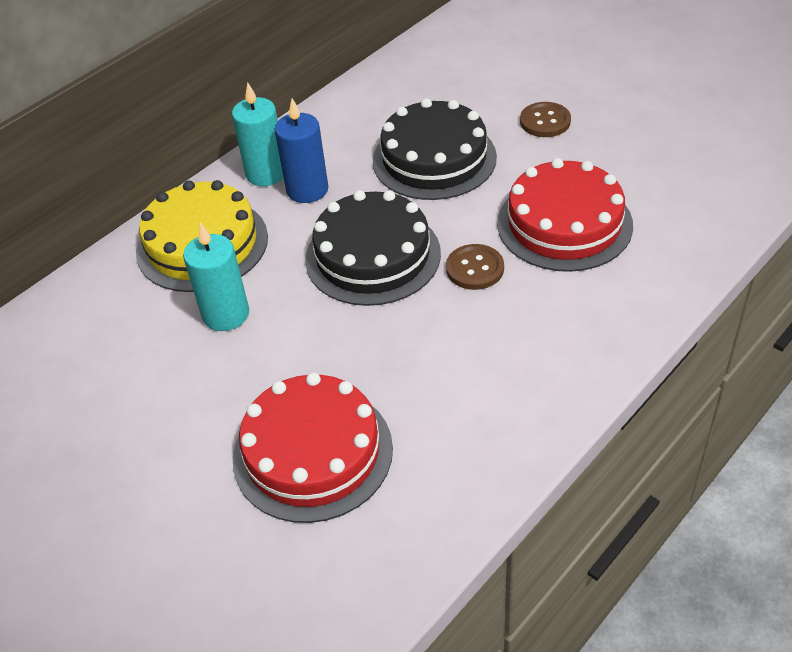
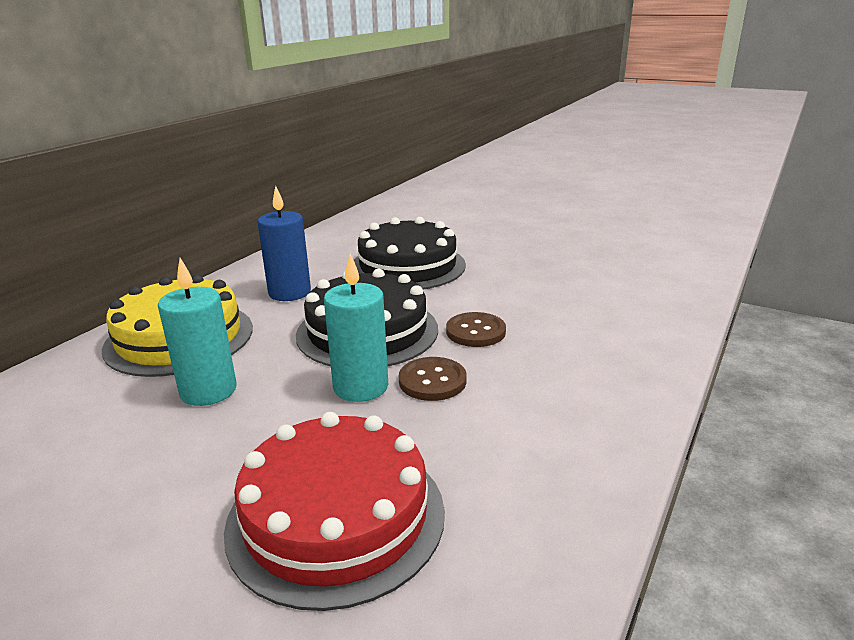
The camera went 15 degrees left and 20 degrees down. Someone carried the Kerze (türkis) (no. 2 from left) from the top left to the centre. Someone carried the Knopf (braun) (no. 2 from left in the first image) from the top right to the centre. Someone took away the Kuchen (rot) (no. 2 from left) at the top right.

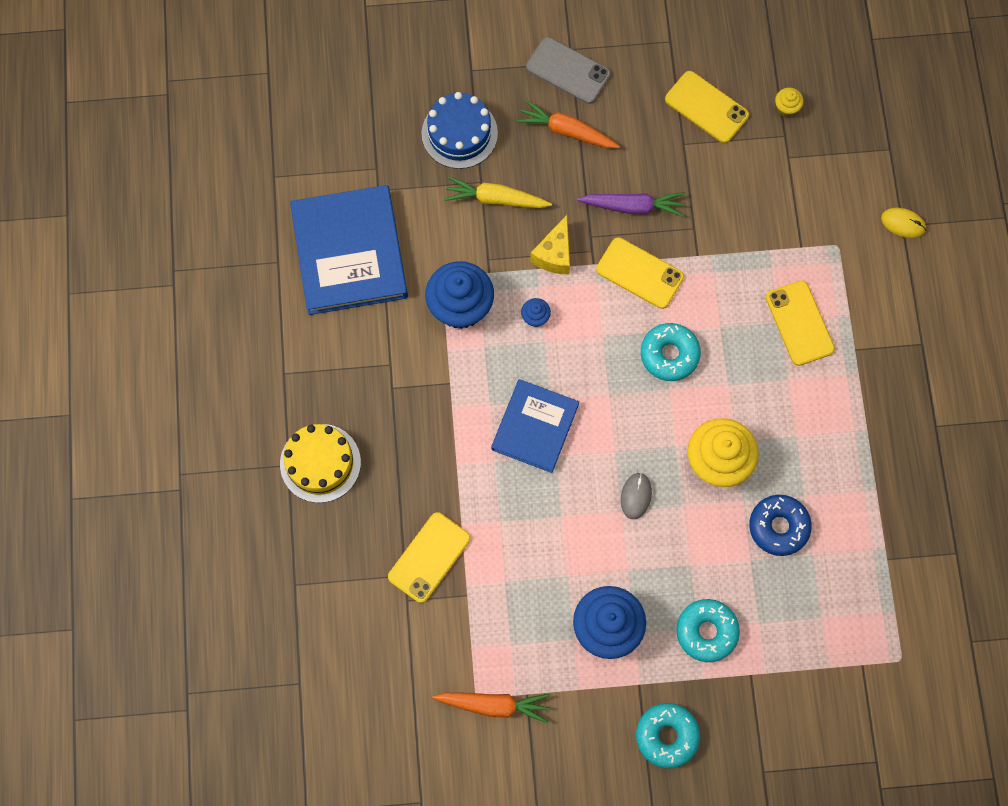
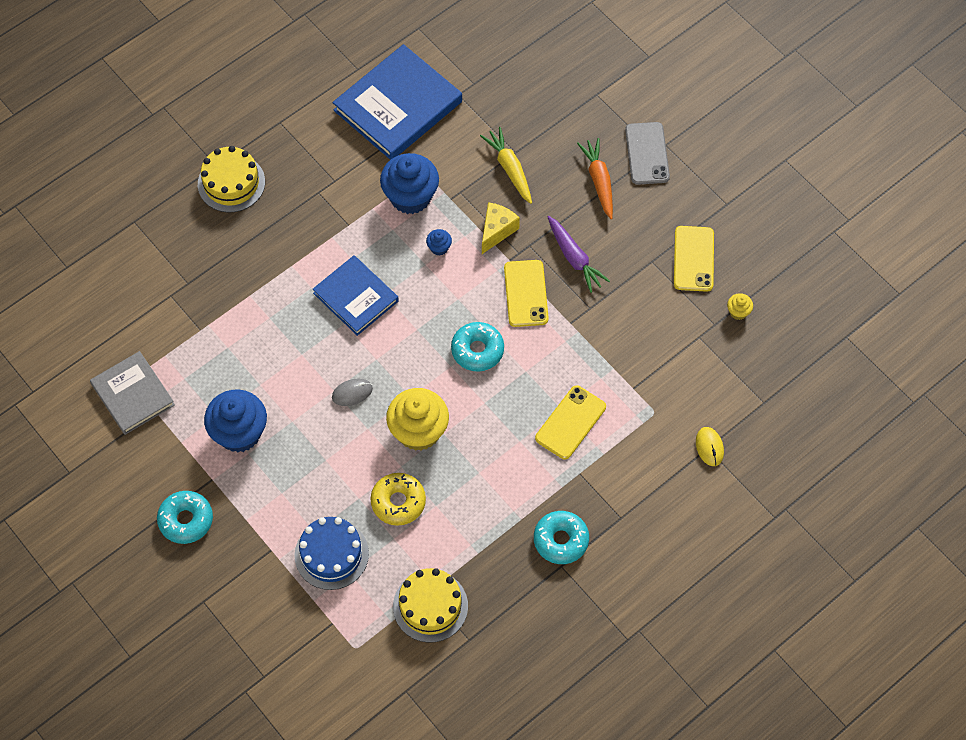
The camera went 55 degrees right and 10 degrees down. Someone swapped the Karotte (orange) (no. 1 from left) at the bottom centre for the Buch (grau) at the middle left. Someone carried the Kuchen (blau) from the top centre to the bottom centre. Someone rotated the Buch (blau) (no. 2 from left in the first image) at the centre by 60 degrees clockwise. Someone repainted the Donut (blau) at the middle right, which became the Donut (gelb) at the bottom centre. Someone put down the Kuchen (gelb) (no. 2 from left) at the bottom centre. Someone rotated the Käse (gelb) at the top centre by 135 degrees clockwise. Someone carried the Donut (türkis) (no. 3 from left) from the bottom right to the bottom centre. Someone took away the Handy (gelb) (no. 1 from left) at the bottom centre.

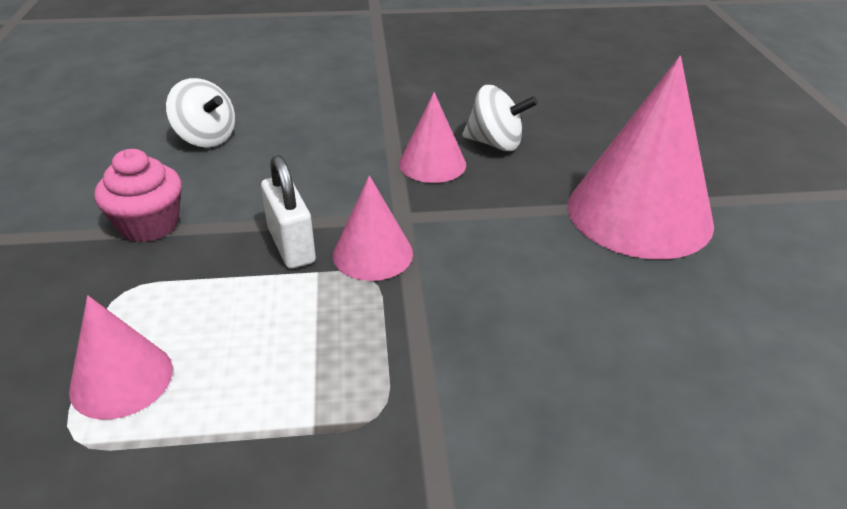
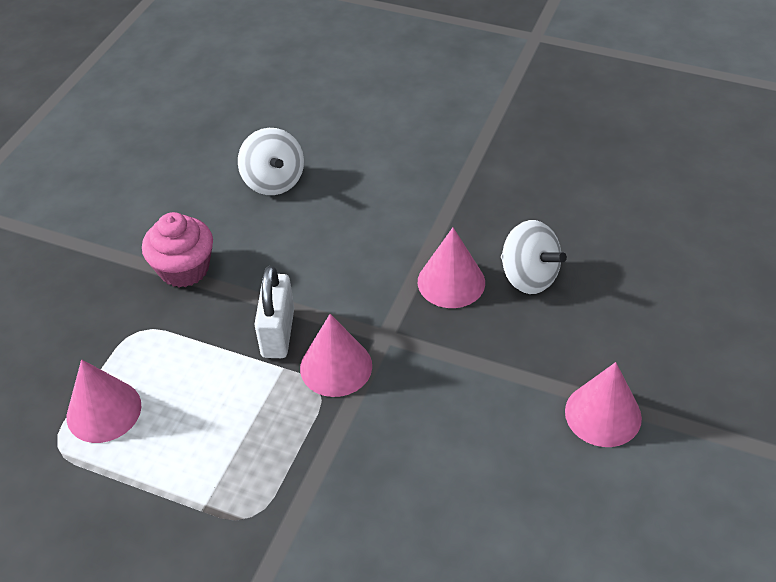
The camera went 30 degrees right and 10 degrees up. Someone scaled the Kegel (rosa) (no. 4 from left) at the top right by 0.52.

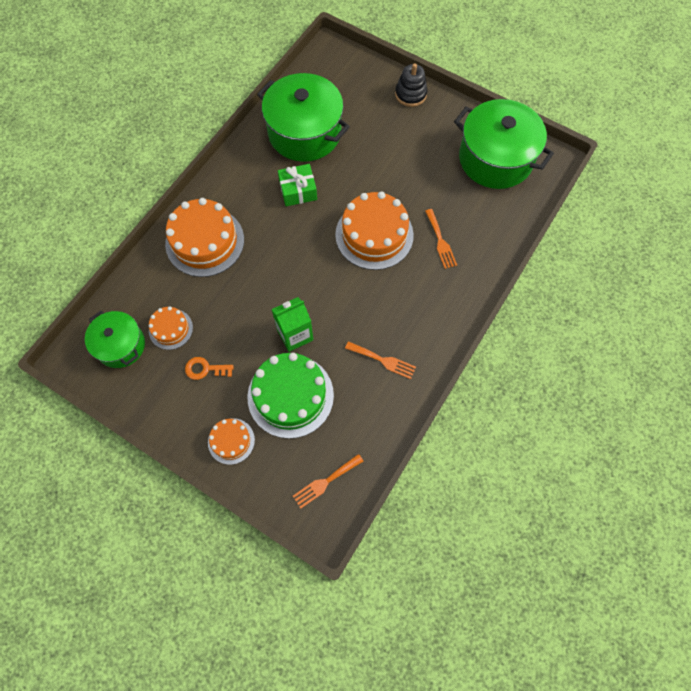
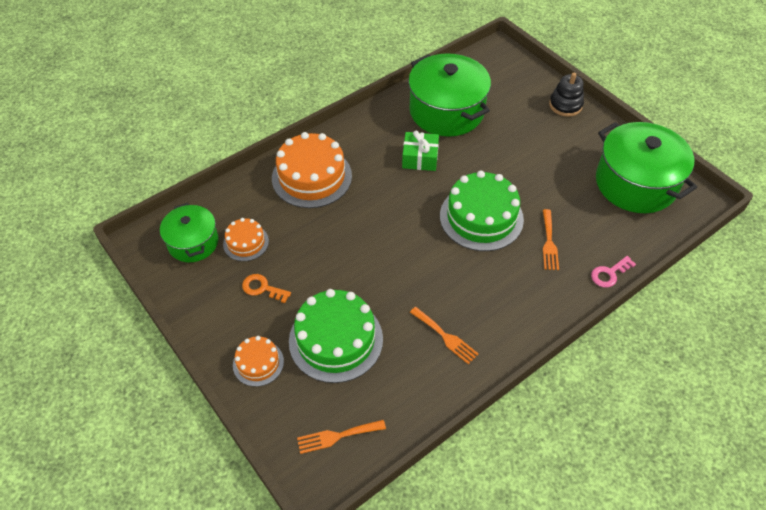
The camera went 20 degrees right and 15 degrees down. Someone repainted the Kuchen (orange) (no. 4 from left) at the top centre, which became the Kuchen (grün) (no. 2 from left) at the centre. Someone put down the Schlüssel (rosa) at the middle right. Someone took away the Getränkekarton (grün) at the centre.

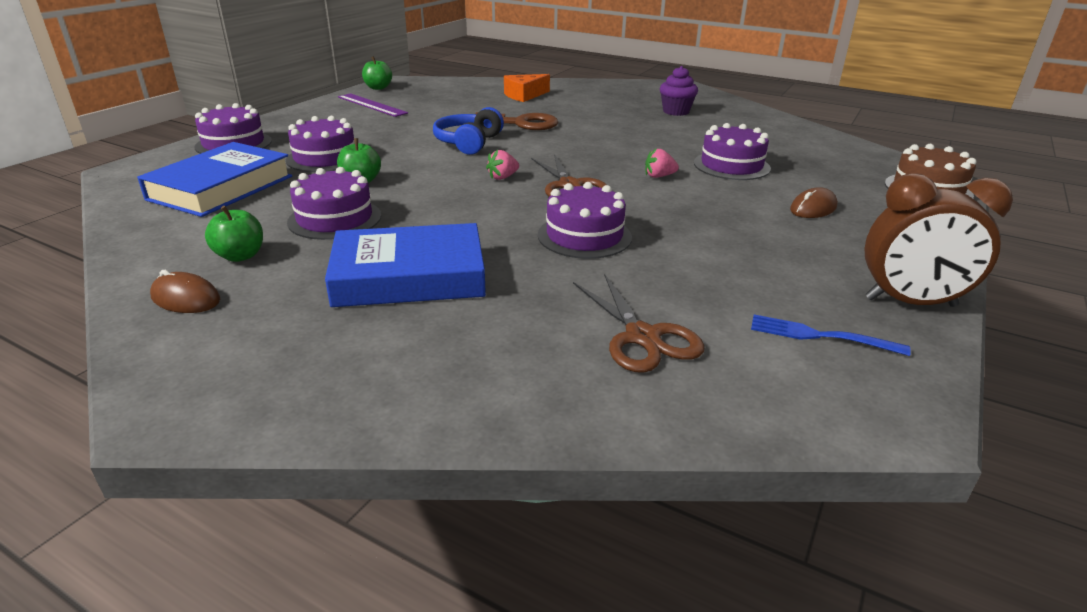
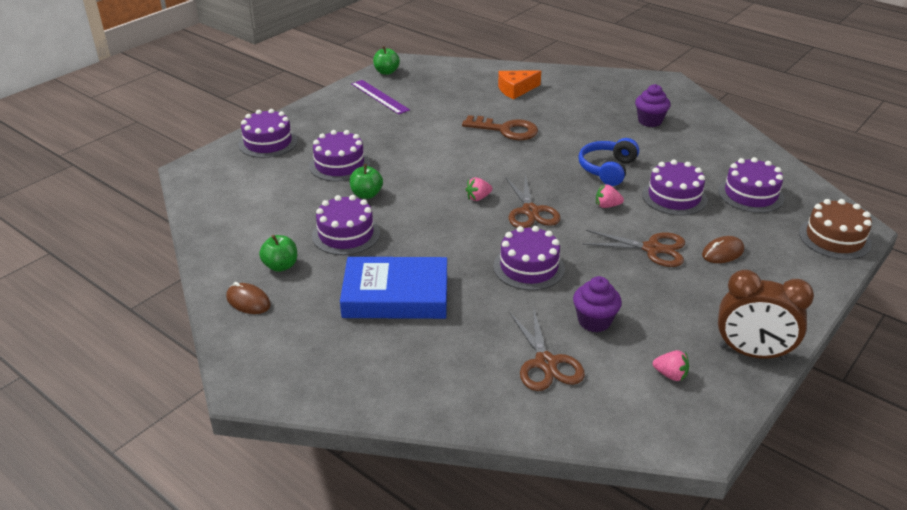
The camera went 10 degrees right and 5 degrees up. Someone put down the Muffin (lila) (no. 1 from left) at the centre. Someone carried the Kopfhörer (blau) from the top centre to the top right. Someone put down the Schere (braun) (no. 3 from left) at the middle right. Someone swapped the Gabel (blau) at the middle right for the Erdbeere (rosa) (no. 3 from left) at the bottom right. Someone put down the Kuchen (lila) (no. 6 from left) at the middle right. Someone took away the Buch (blau) (no. 1 from left) at the top left.

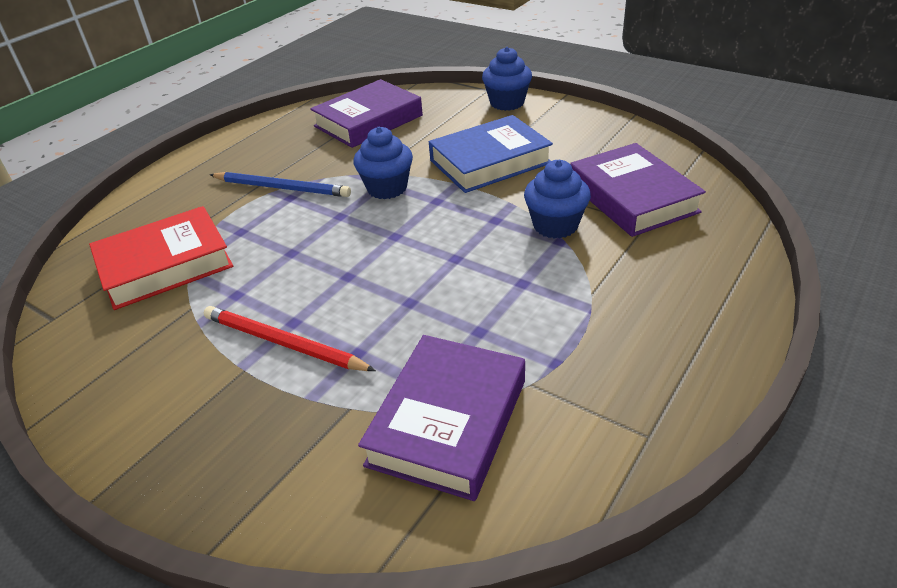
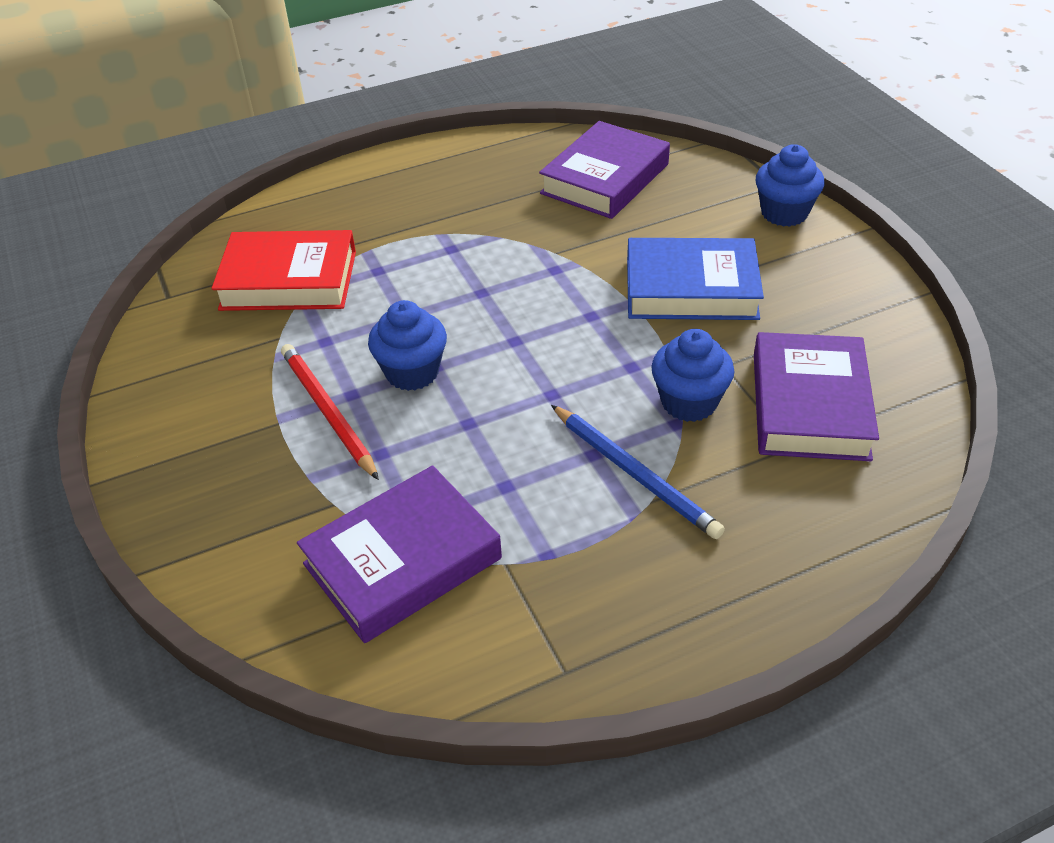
The camera went 30 degrees right and 5 degrees up. Someone carried the Muffin (blau) (no. 1 from left) from the top centre to the centre. Someone rotated the Buch (lila) (no. 1 from left in the first image) at the top centre by 45 degrees counterclockwise. Someone carried the Bleistift (blau) from the top left to the centre.

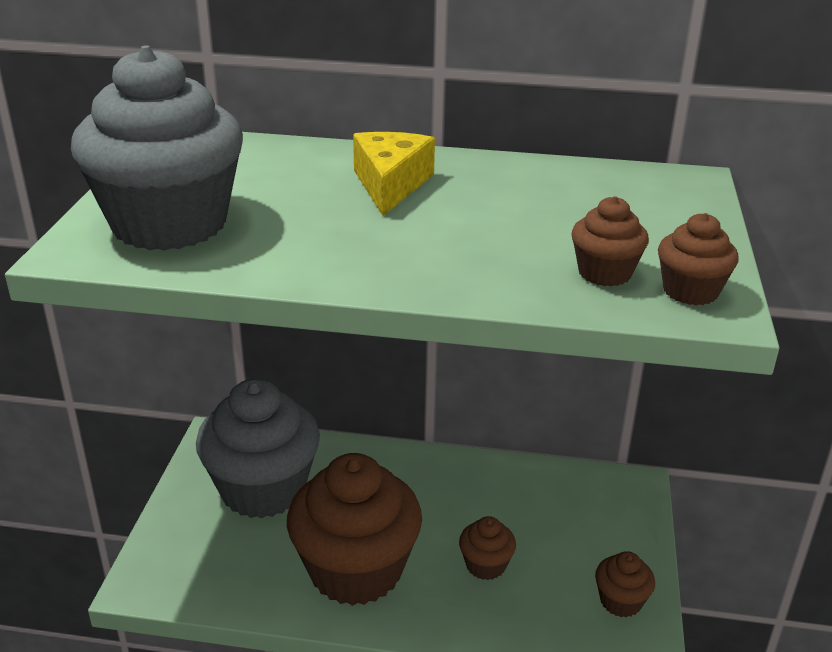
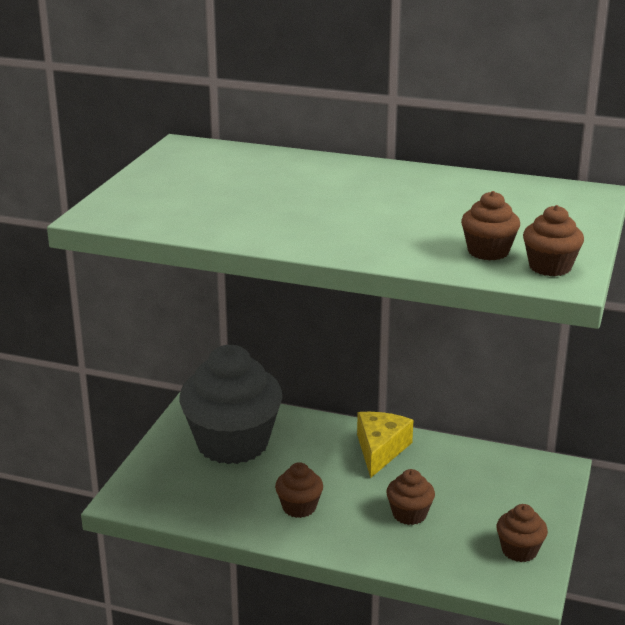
The camera went 10 degrees right and 5 degrees down. Someone scaled the Muffin (braun) (no. 1 from left) at the bottom centre by 0.44. Someone carried the Käse (gelb) from the top centre to the bottom centre. Someone took away the Muffin (grau) (no. 1 from left) at the top left.

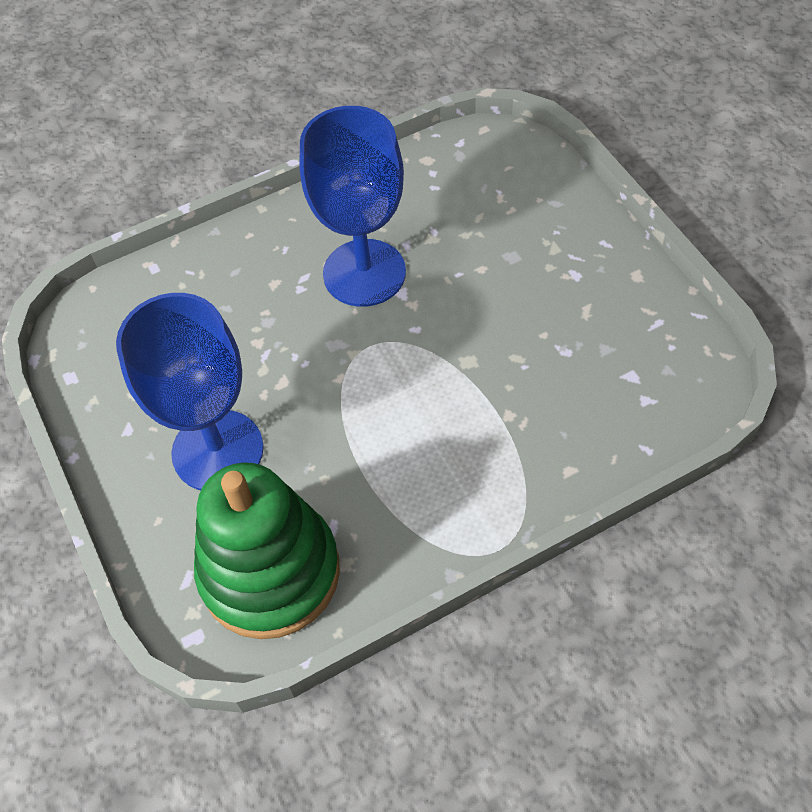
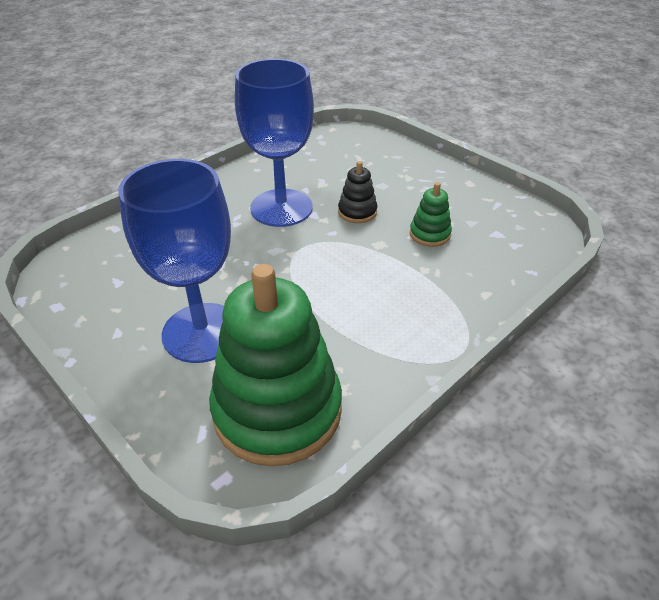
The camera went 20 degrees left and 15 degrees down. Someone put down the Stapelspielzeug (schwarz) at the top centre. Someone put down the Stapelspielzeug (grün) (no. 2 from left) at the centre.

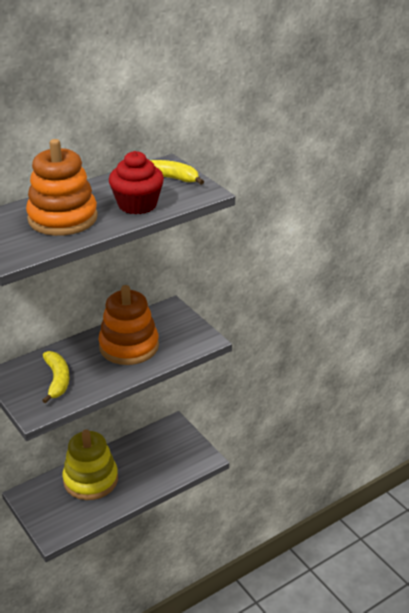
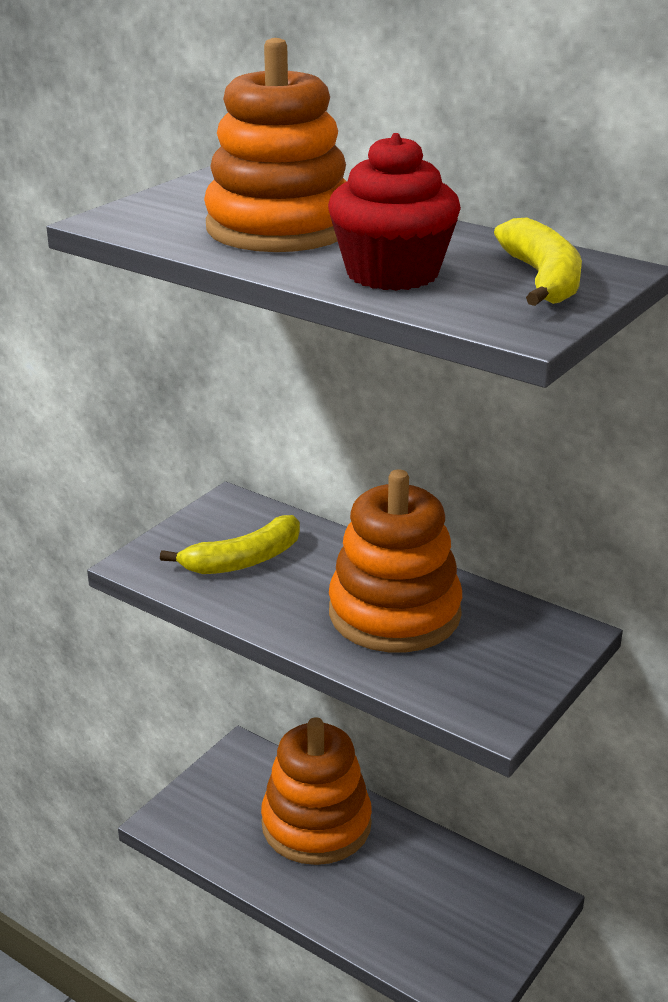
The camera went 70 degrees right and 5 degrees down. Someone repainted the Stapelspielzeug (gelb) at the bottom left, which became the Stapelspielzeug (orange) (no. 2 from left) at the bottom centre.

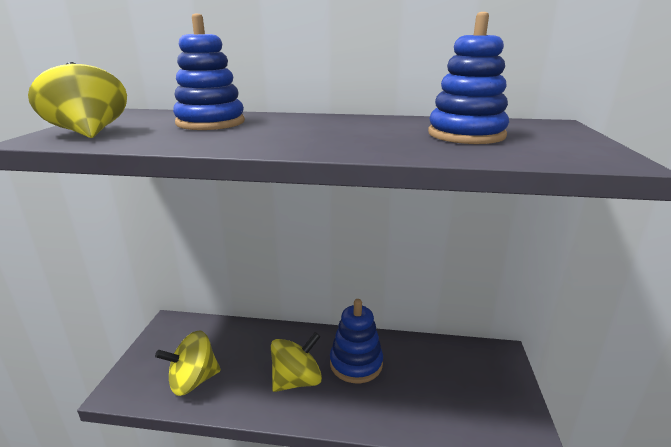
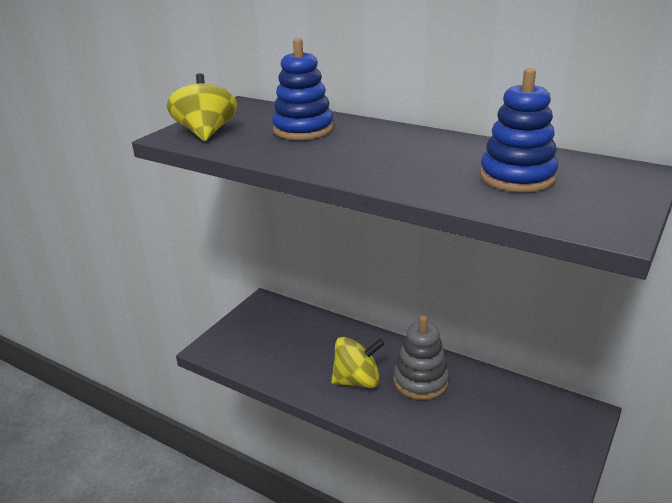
The camera went 25 degrees right and 5 degrees up. Someone repainted the Stapelspielzeug (blau) (no. 2 from left) at the bottom centre, which became the Stapelspielzeug (grau) at the bottom centre. Someone took away the Kreisel (gelb) (no. 2 from left) at the bottom left.

